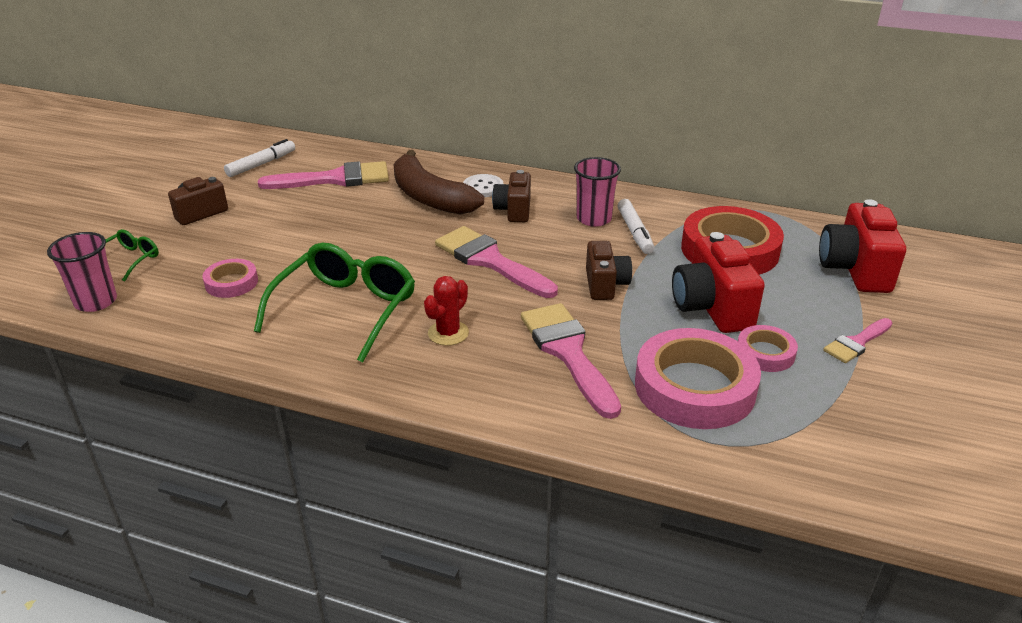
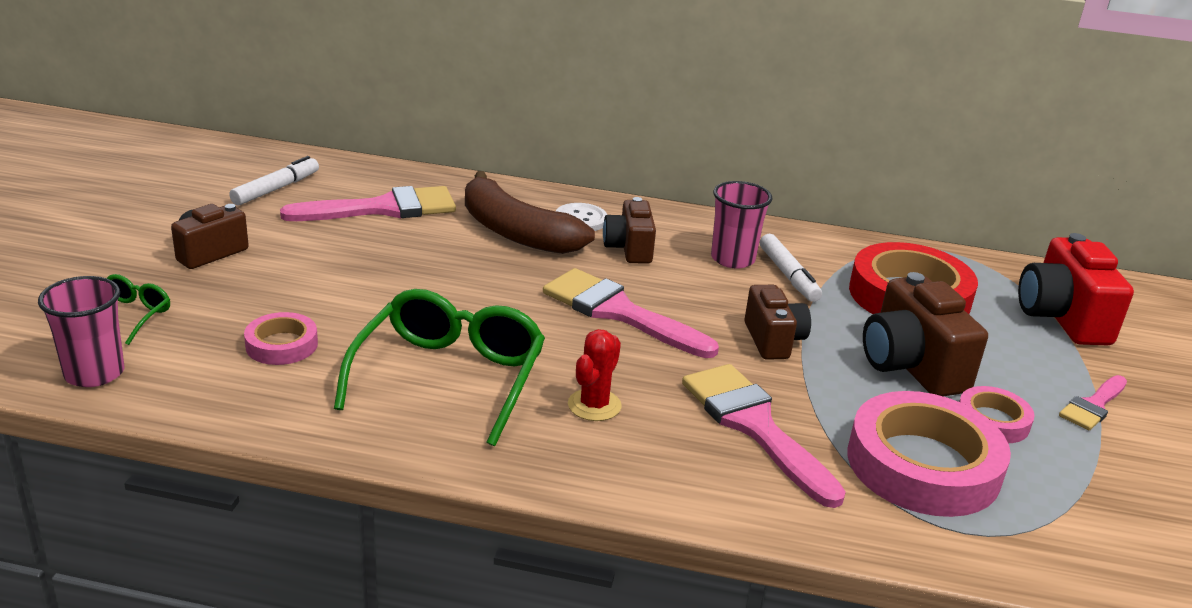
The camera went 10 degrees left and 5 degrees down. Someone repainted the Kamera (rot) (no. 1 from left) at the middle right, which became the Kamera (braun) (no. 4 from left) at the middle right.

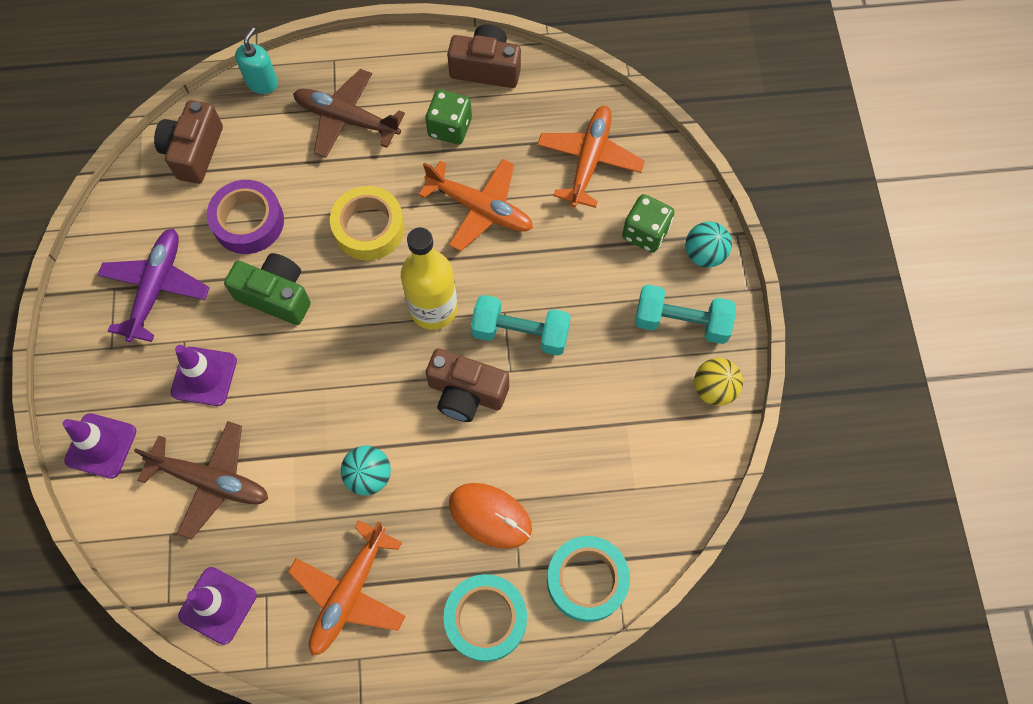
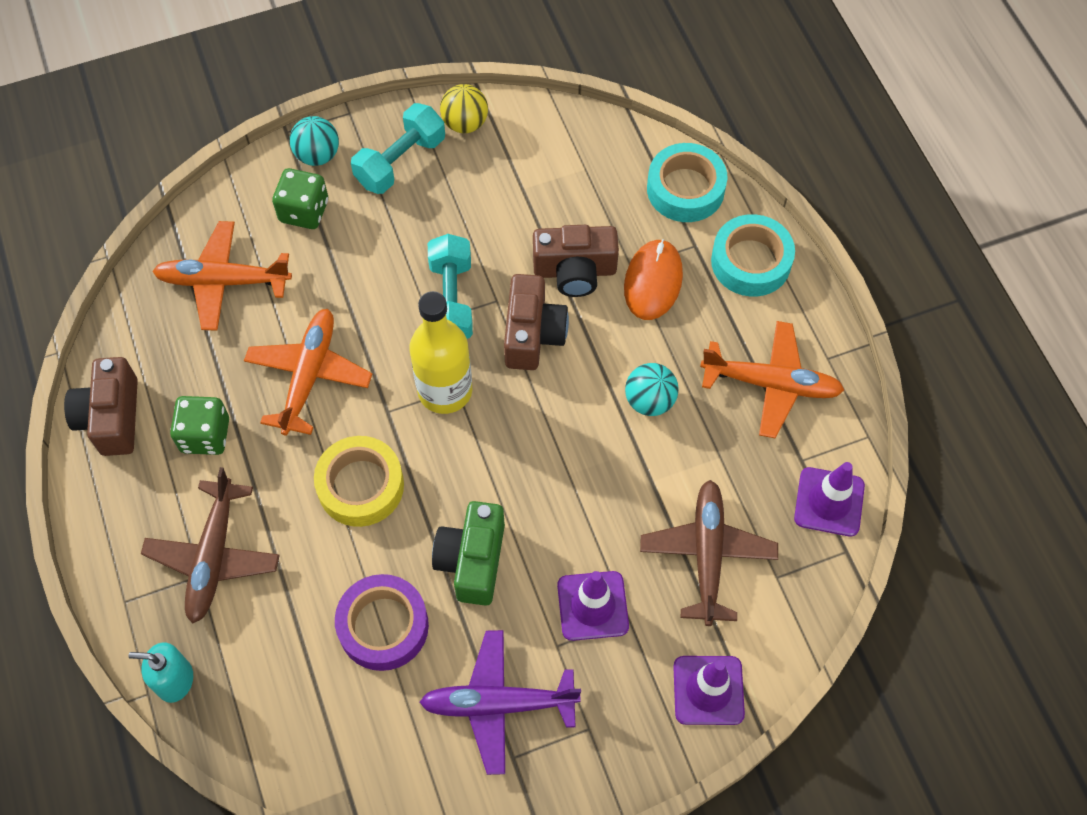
The camera went 105 degrees left and 5 degrees down. Someone rotated the Hantel (türkis) (no. 2 from left in the first image) at the centre by 45 degrees clockwise. Someone carried the Kamera (braun) (no. 1 from left in the first image) from the top left to the top centre.

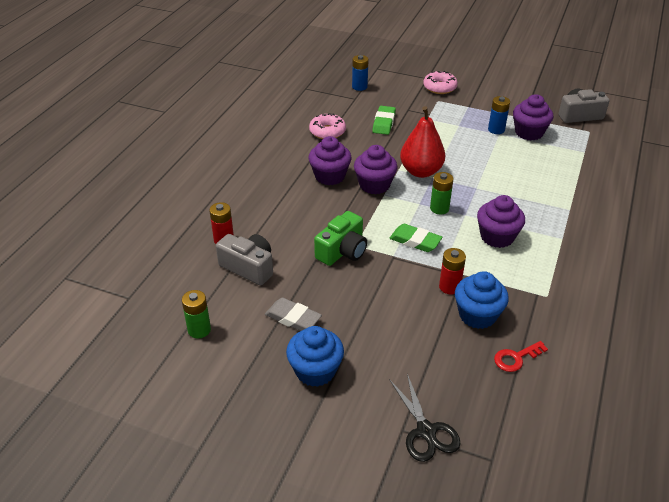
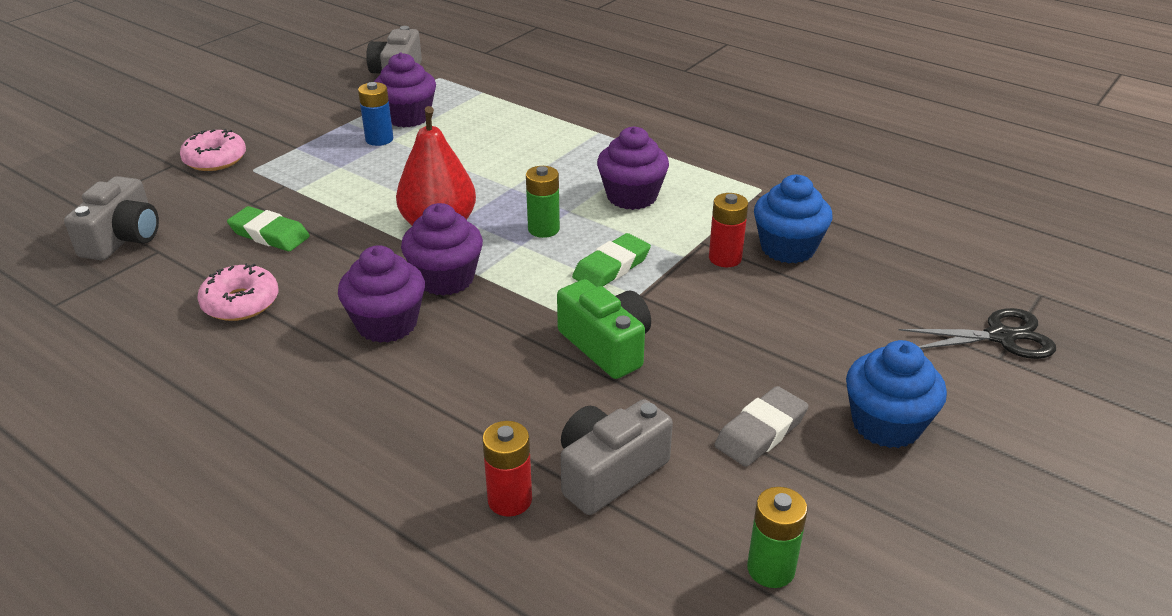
The camera went 75 degrees left and 5 degrees down. Someone swapped the Batterie (blau) (no. 1 from left) at the top centre for the Kamera (grau) (no. 1 from left) at the middle left. Someone took away the Schlüssel (rot) at the bottom right.

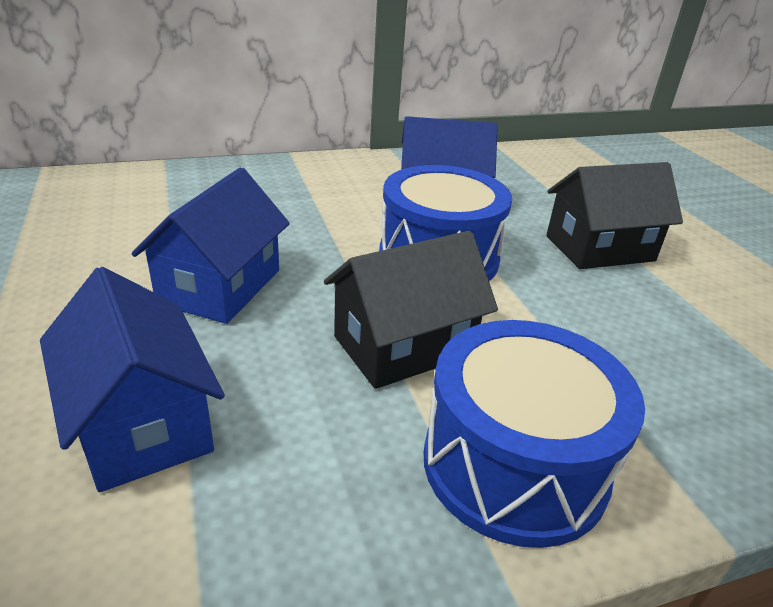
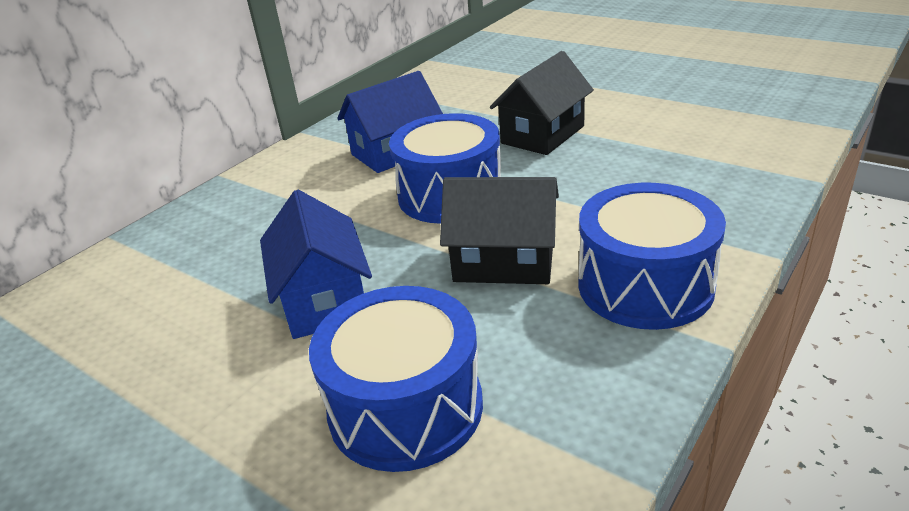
The camera went 30 degrees left and 0 degrees up. Someone swapped the Haus (blau) (no. 1 from left) at the middle left for the Trommel (blau) (no. 1 from left) at the bottom centre. Someone rotated the Haus (schwarz) (no. 1 from left) at the centre by 75 degrees clockwise.

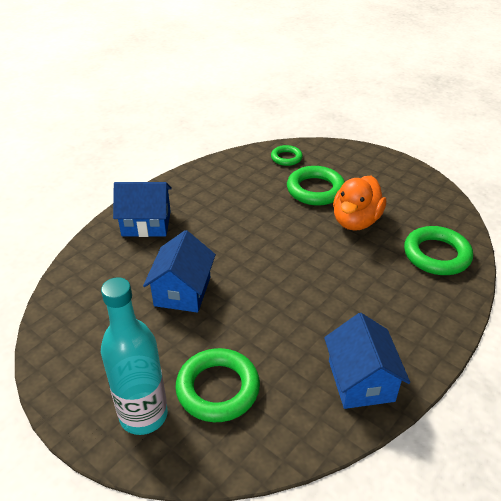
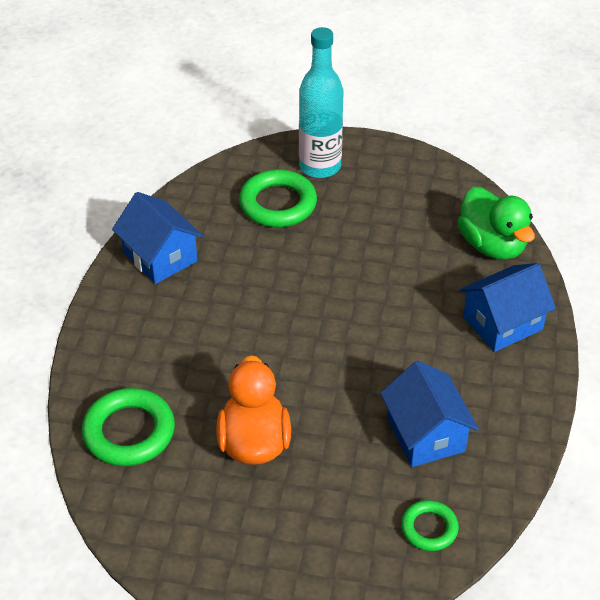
The camera went 150 degrees right and 5 degrees up. Someone carried the Haus (blau) (no. 2 from left) from the centre to the bottom right. Someone put down the Ente (grün) at the middle right. Someone took away the Ring (grün) (no. 3 from left) at the centre.

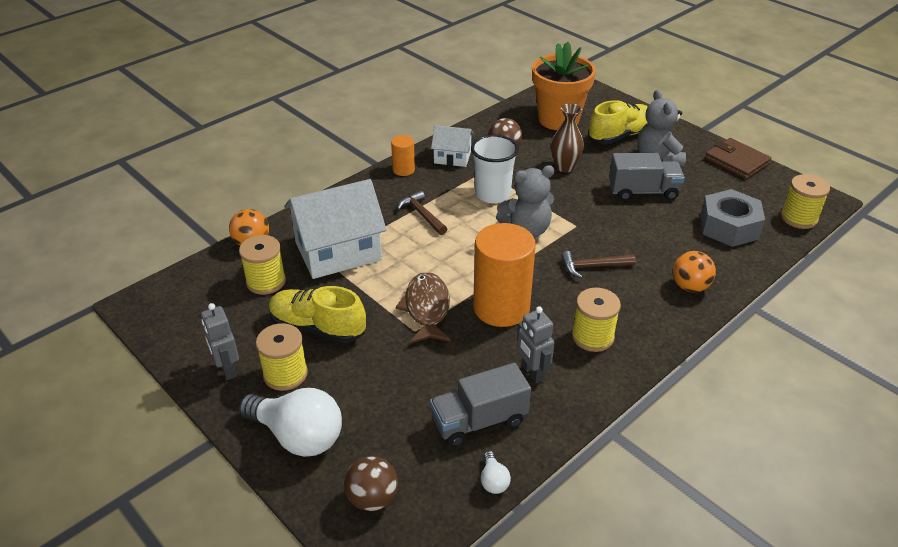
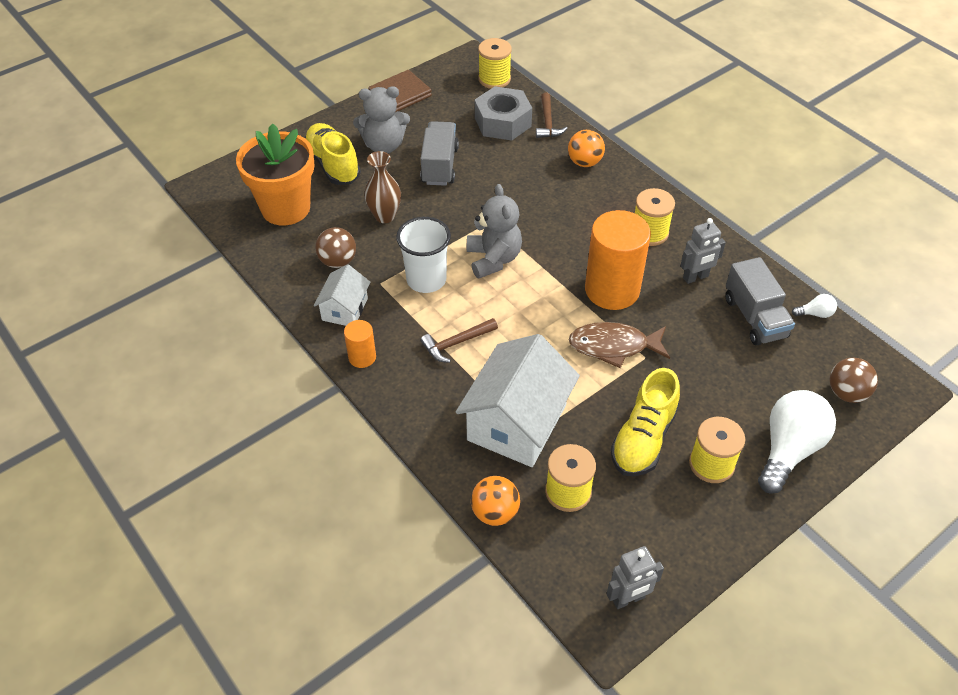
The camera went 85 degrees left and 10 degrees up. Someone rotated the Haus (weiß) (no. 1 from left in the first image) at the centre by 45 degrees clockwise. Someone carried the Hammer (braun) (no. 2 from left) from the centre to the top centre. Someone carried the Roboter (grau) (no. 1 from left) from the middle left to the bottom centre.

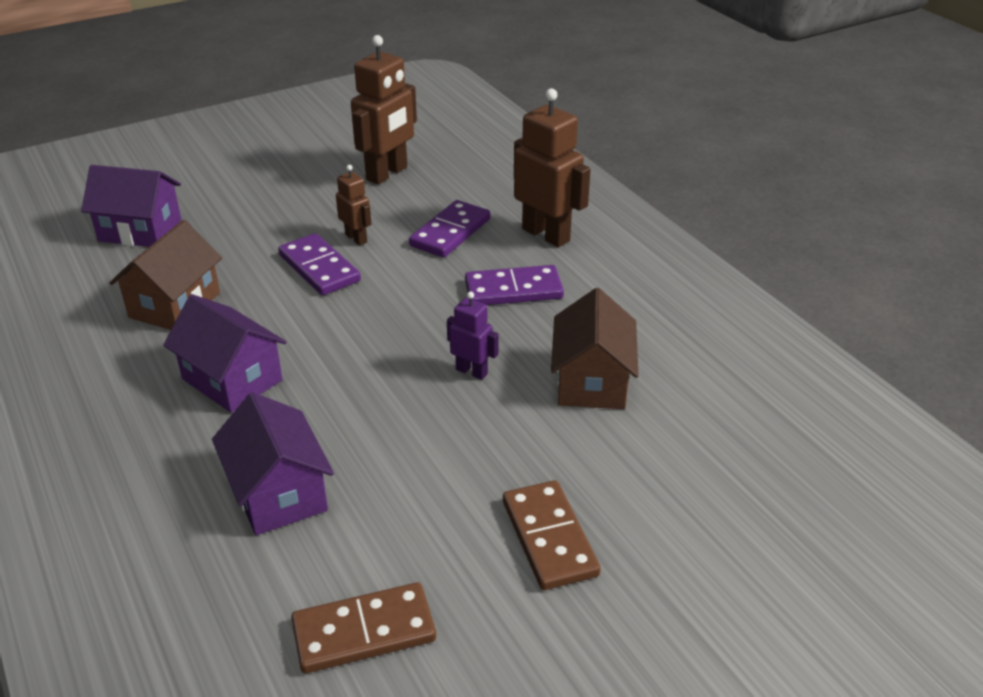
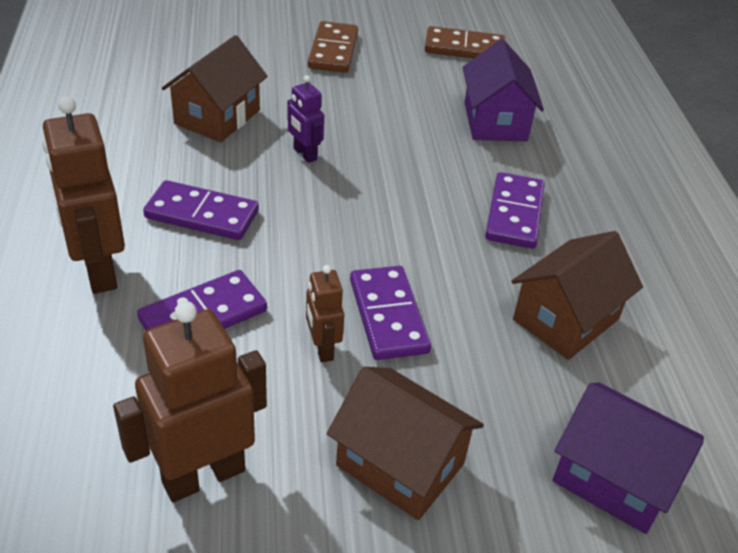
The camera went 160 degrees left and 5 degrees up. Someone put down the Haus (braun) (no. 2 from left) at the bottom centre. Someone swapped the Haus (lila) (no. 2 from left) at the middle left for the Dominostein (lila) (no. 4 from left) at the middle right.

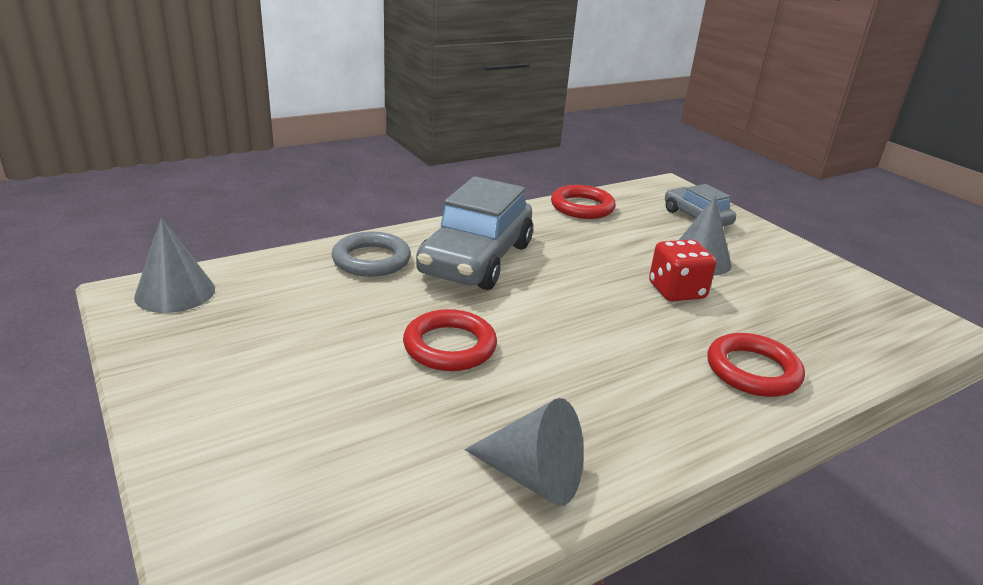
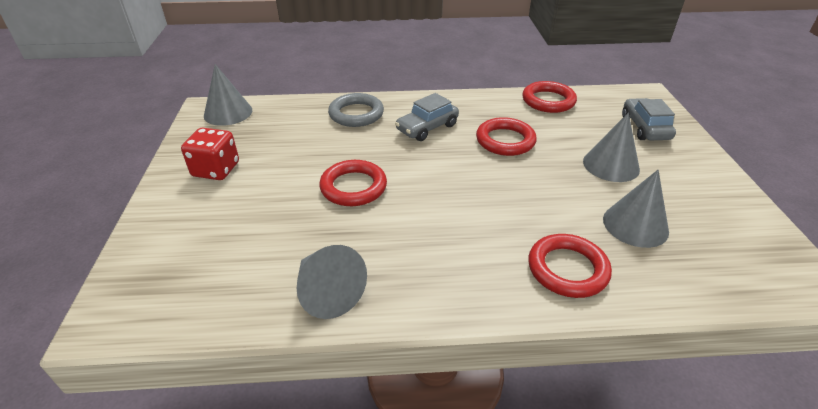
The camera went 30 degrees right and 10 degrees up. Someone carried the Spielwürfel (rot) from the middle right to the middle left. Someone scaled the Auto (grau) (no. 1 from left) at the centre by 0.55. Someone put down the Ring (rot) (no. 2 from left) at the top centre. Someone put down the Kegel (grau) (no. 4 from left) at the middle right.

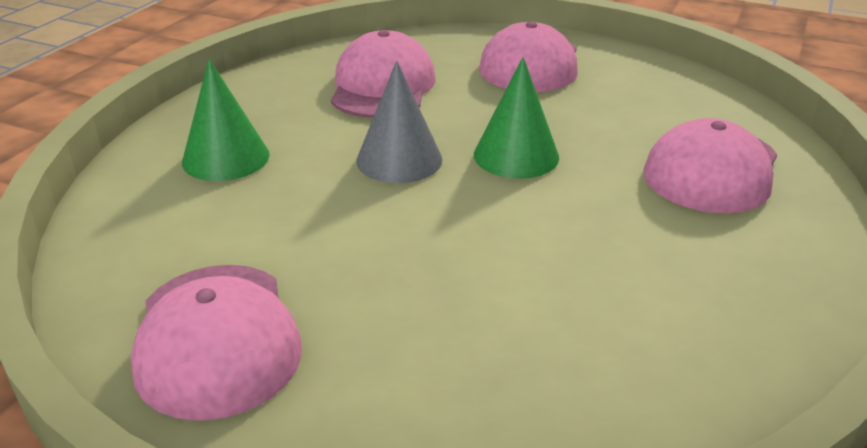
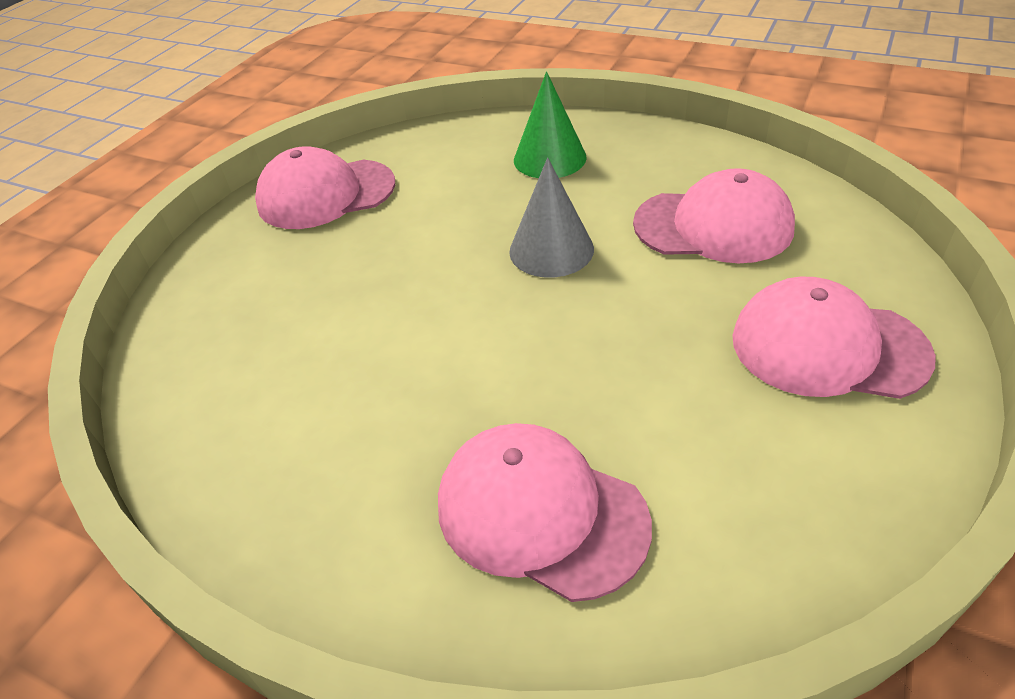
The camera went 95 degrees right and 10 degrees up. Someone took away the Kegel (grün) (no. 2 from left) at the top centre.

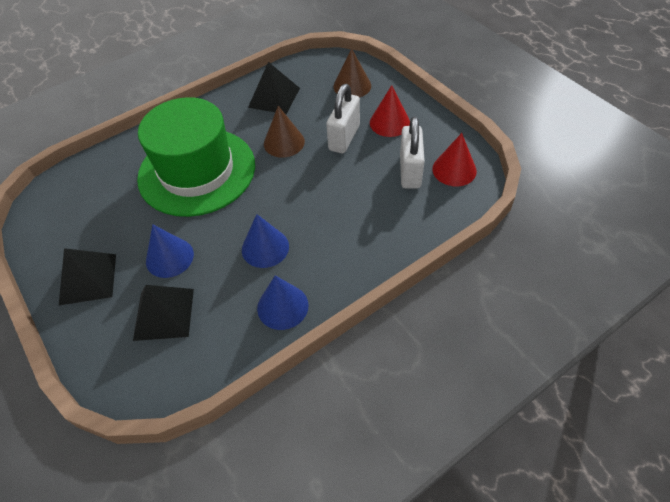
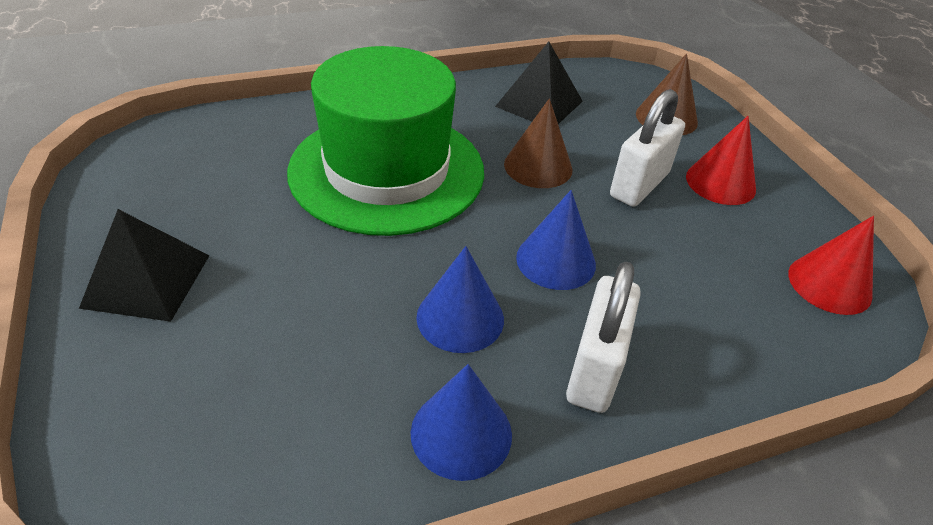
The camera went 10 degrees right and 10 degrees down. Someone carried the Kegel (blau) (no. 1 from left in the first image) from the middle left to the centre. Someone carried the Vorhängeschloss (weiß) (no. 2 from left in the first image) from the top centre to the centre. Someone took away the Pyramide (schwarz) (no. 2 from left) at the middle left.

